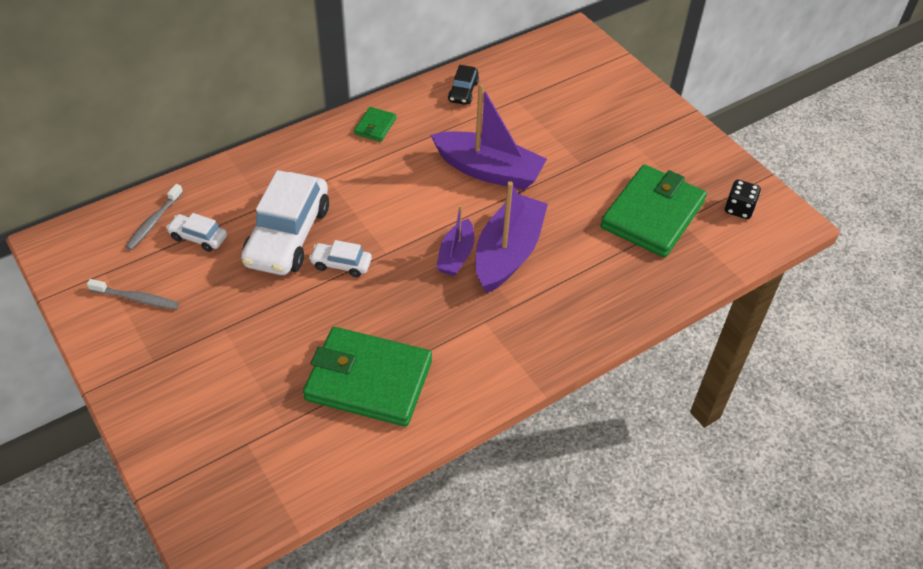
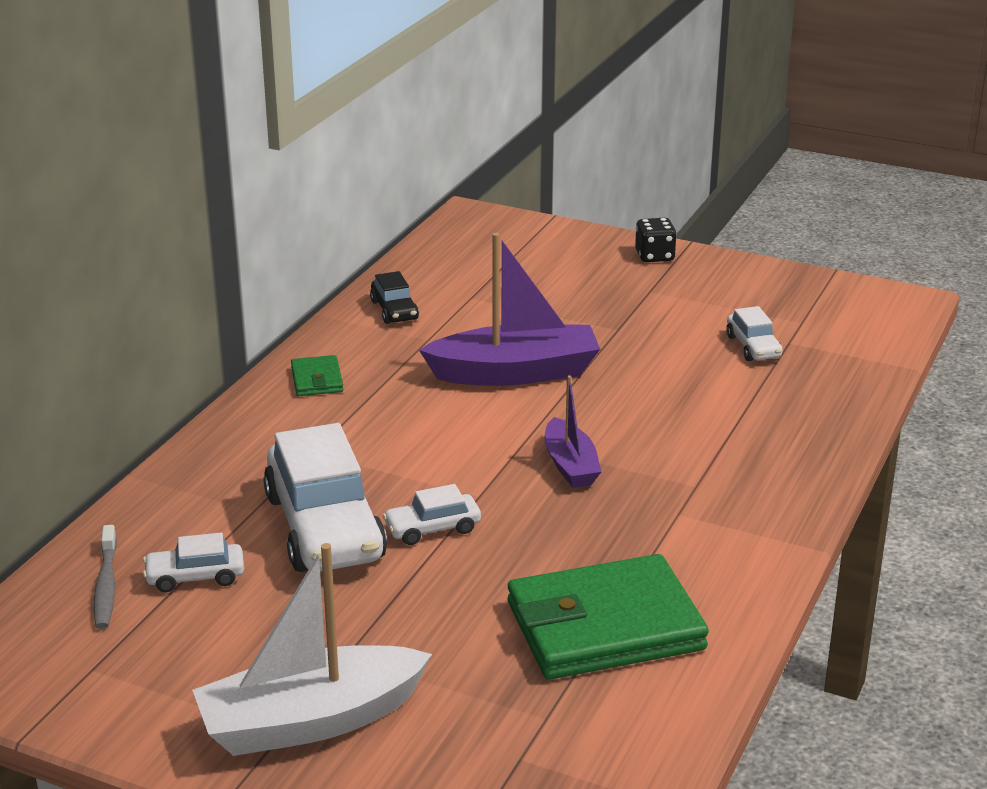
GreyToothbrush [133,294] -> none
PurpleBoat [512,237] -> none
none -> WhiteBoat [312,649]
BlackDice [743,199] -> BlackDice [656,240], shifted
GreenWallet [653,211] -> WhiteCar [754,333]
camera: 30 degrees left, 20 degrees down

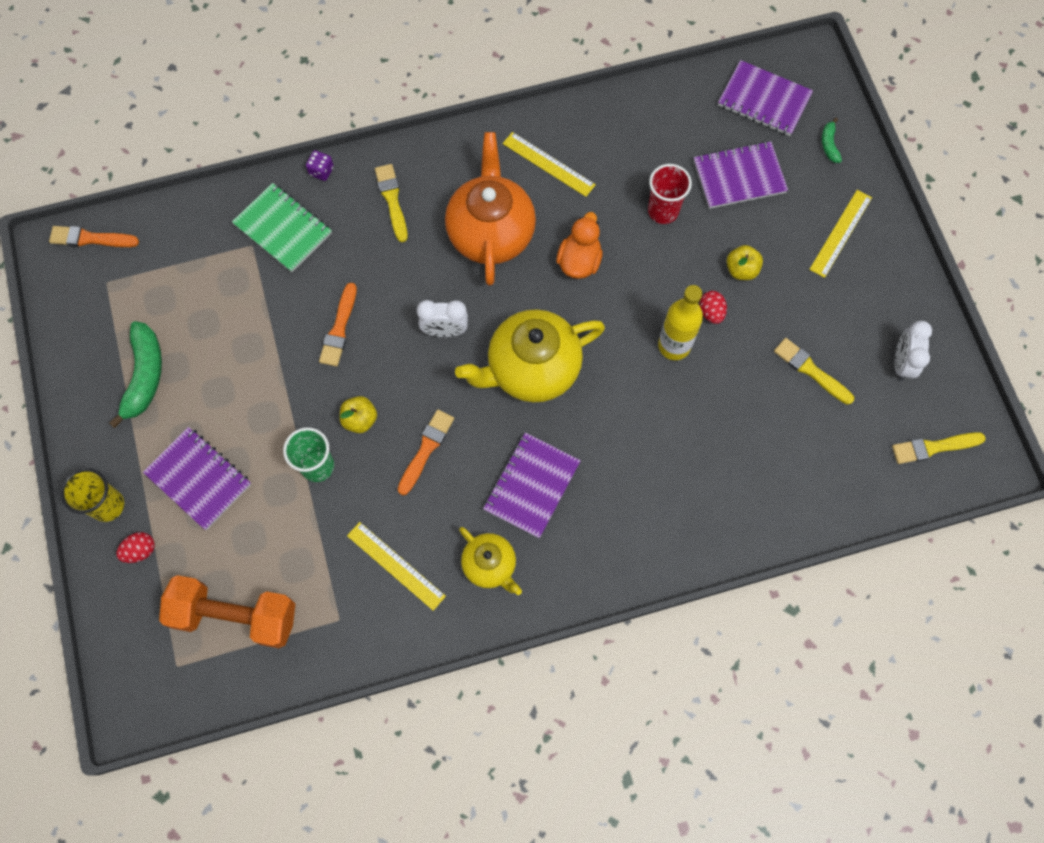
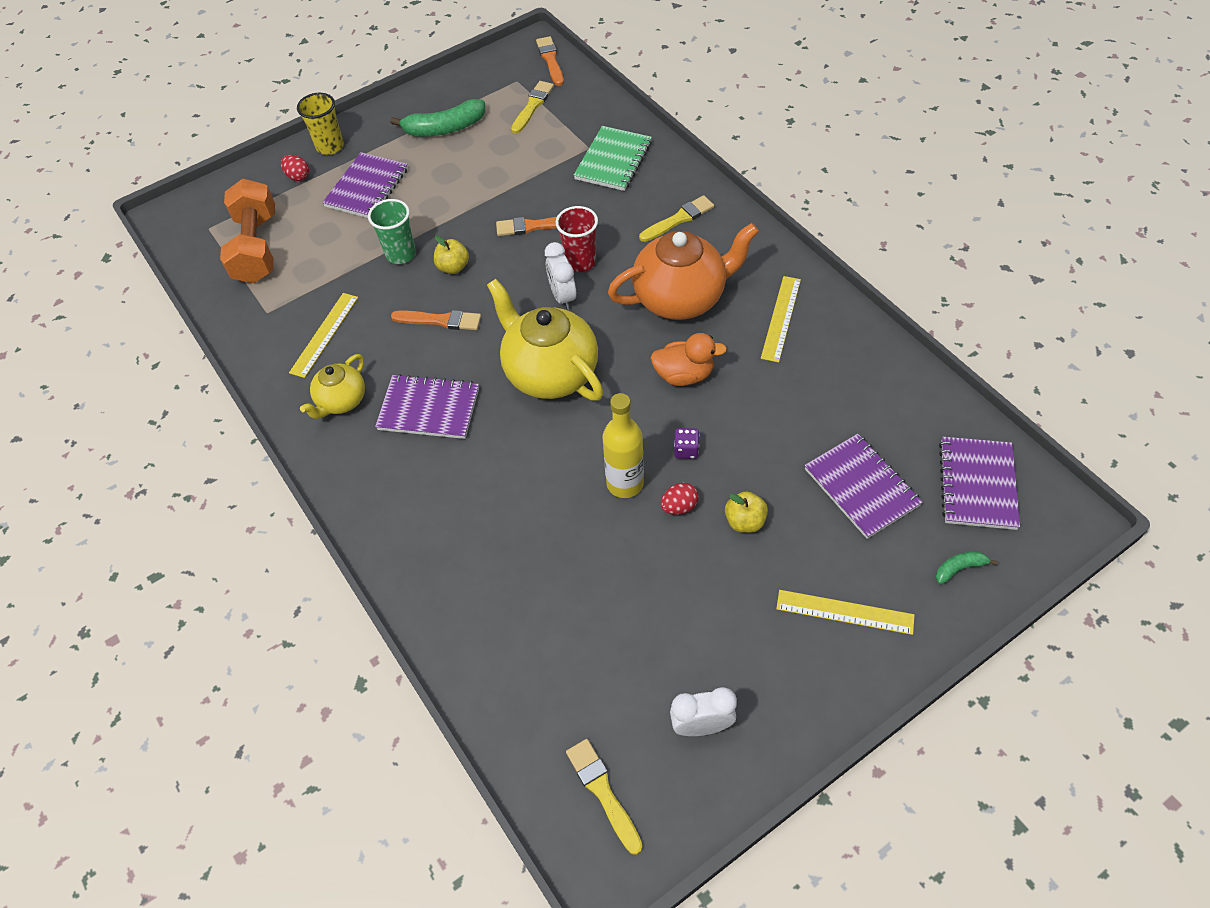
PurpleDice [320,166] -> PurpleDice [686,443], shifted
RedCup [670,194] -> RedCup [576,239], shifted
YellowBrush [814,371] -> YellowBrush [532,107], shifted
camera: 75 degrees right, 15 degrees down

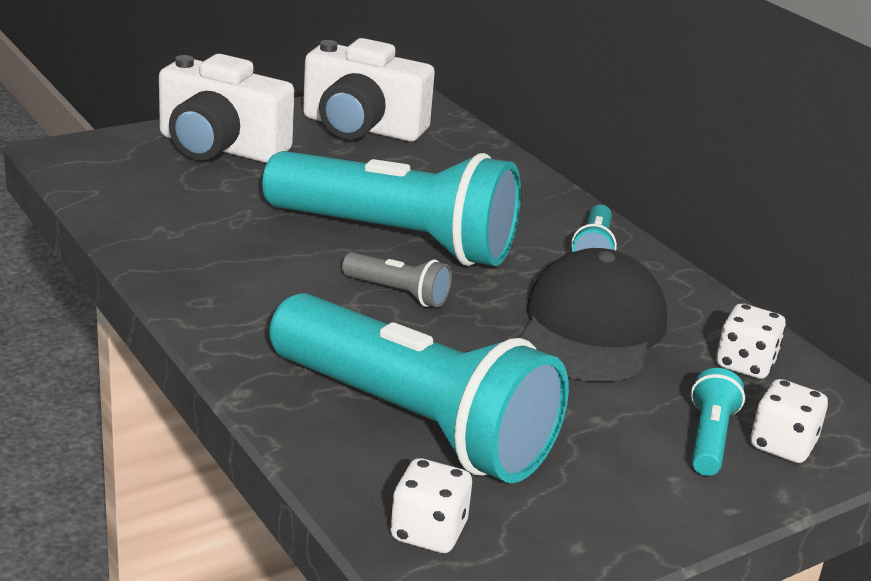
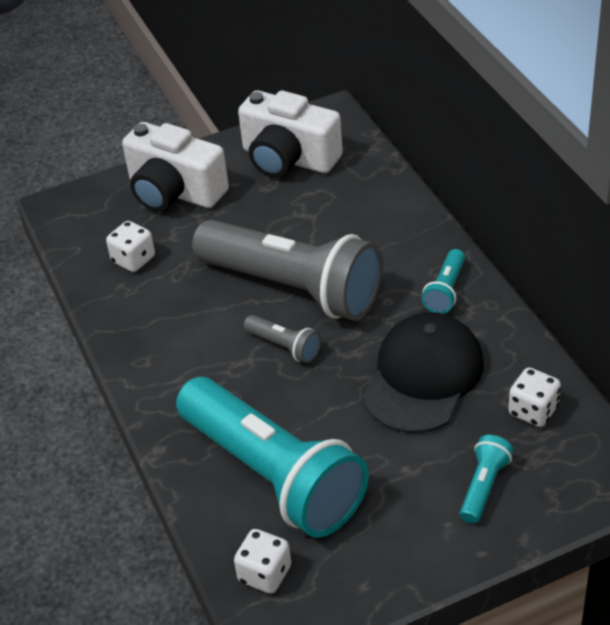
WhiteDice [789,421] -> WhiteDice [130,246], shifted
TurquoiseFlashlight [391,208] -> GreyFlashlight [287,270]
camera: 15 degrees right, 15 degrees up

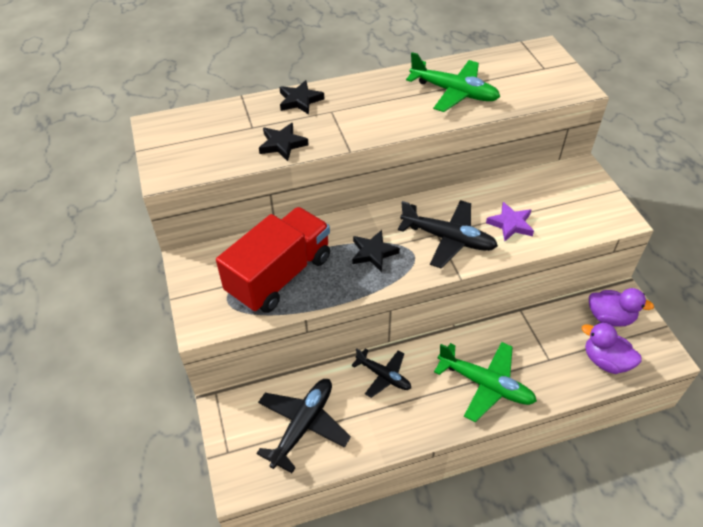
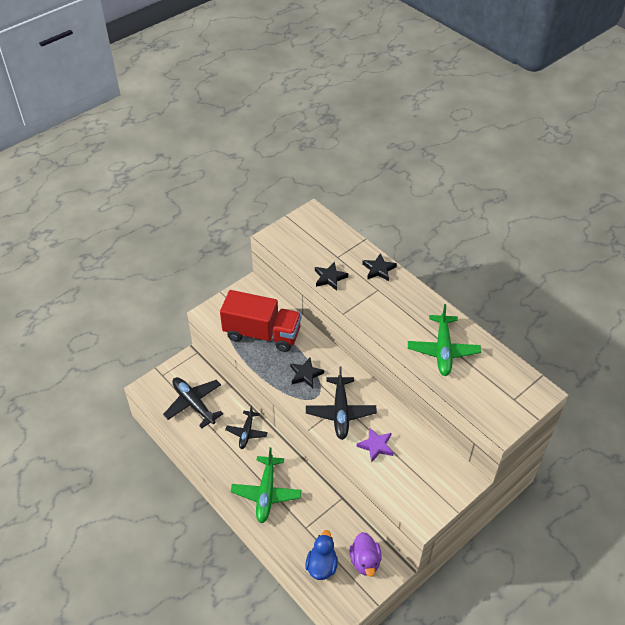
PurpleDuck [612,348] -> BlueDuck [321,555]
BlackPlane [303,426] -> BlackPlane [193,402], 135 degrees counterclockwise
camera: 65 degrees right, 0 degrees up

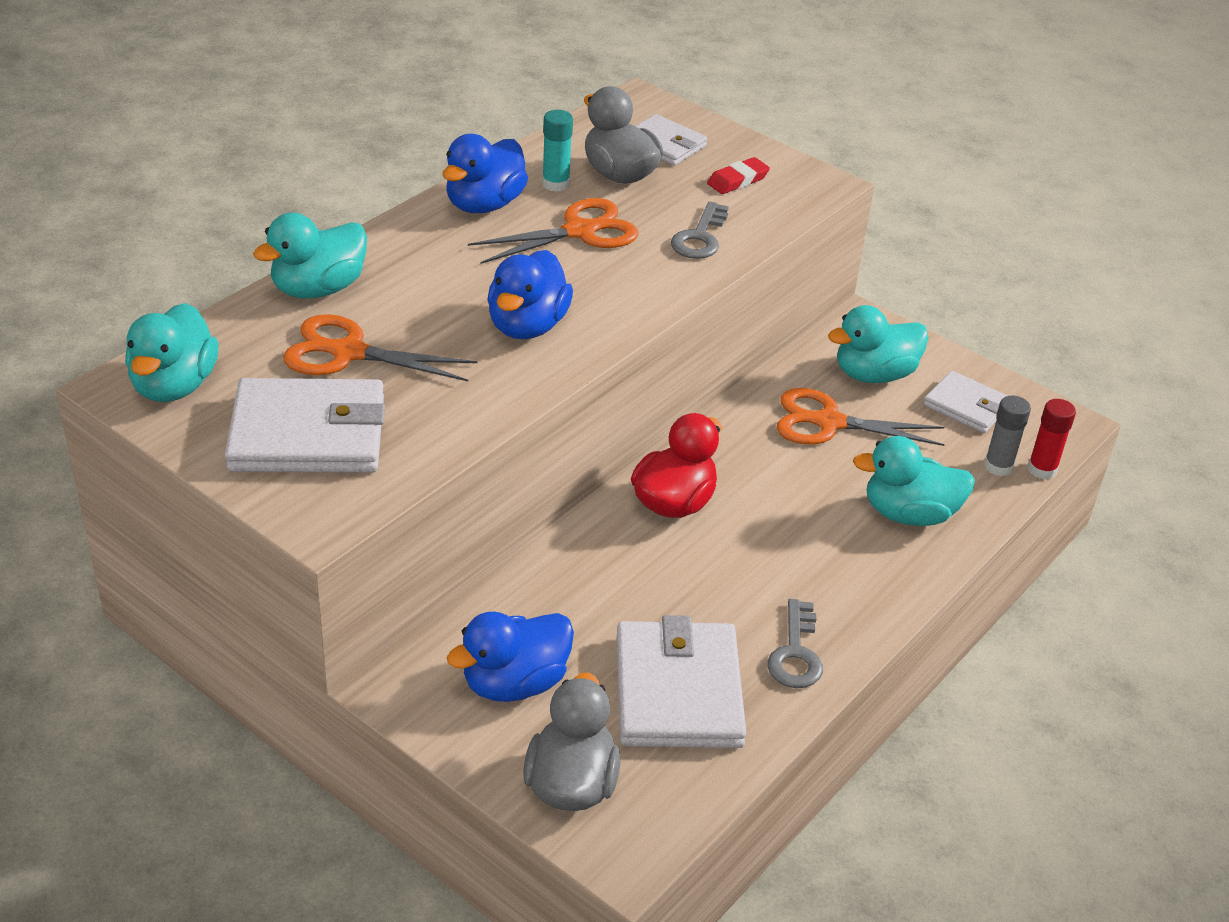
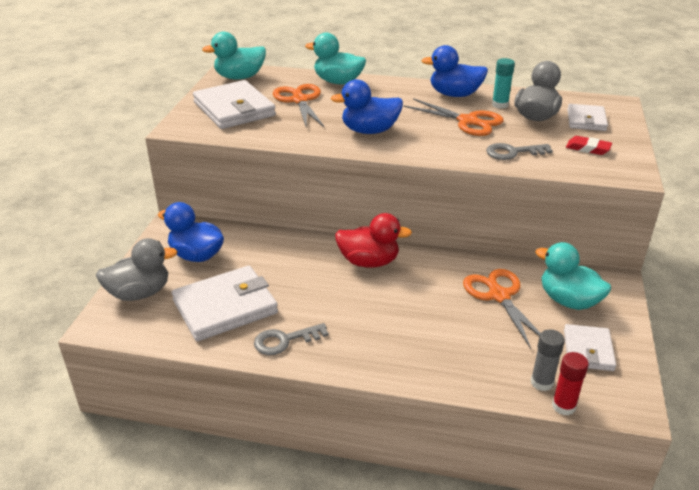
TurquoiseDuck [914,481] -> none
camera: 65 degrees right, 5 degrees down

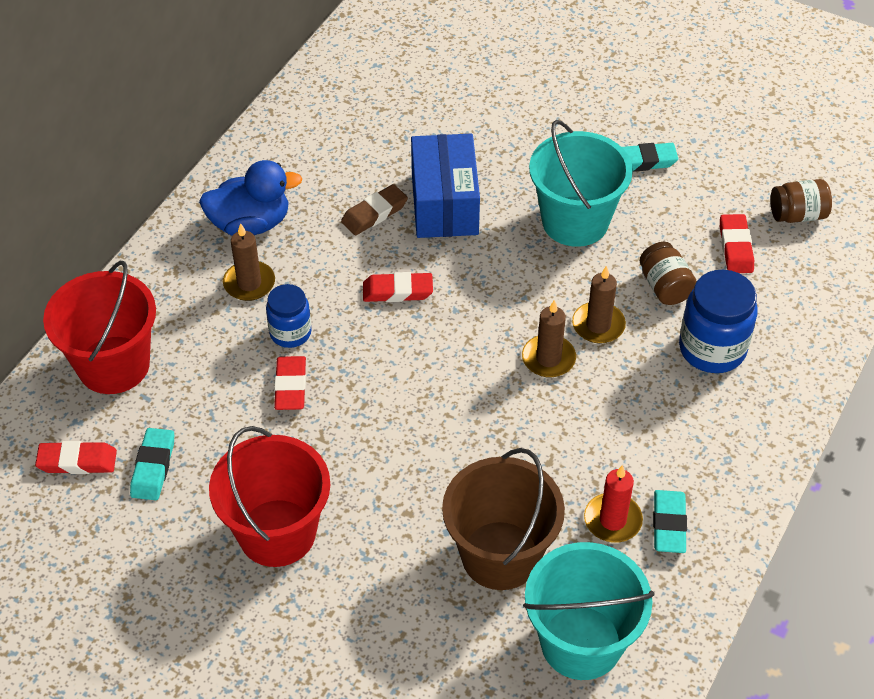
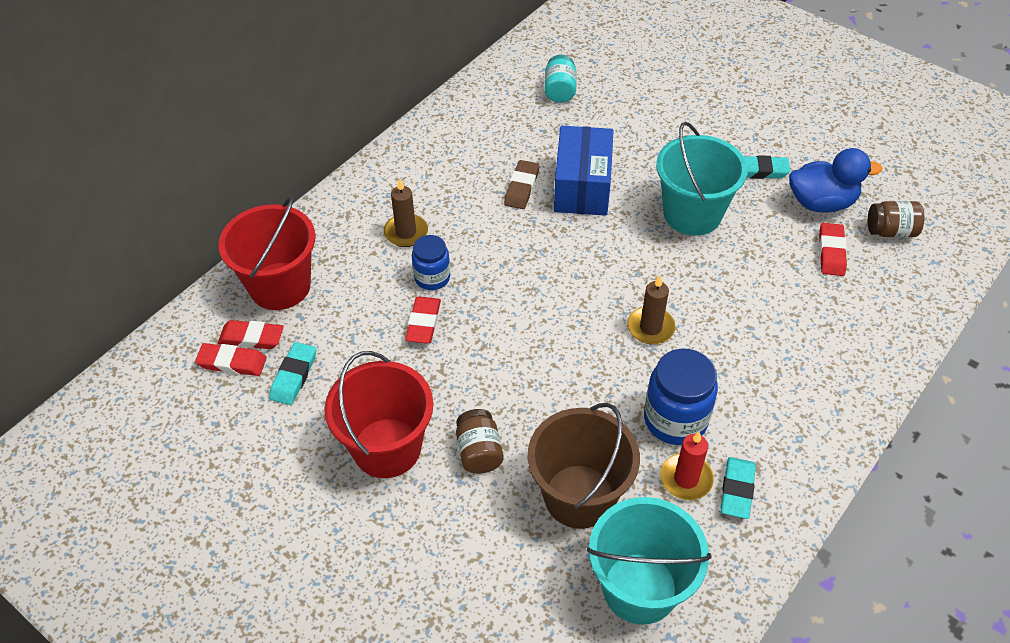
BrownCandle [599,305] -> none
none -> TurquoiseJar [560,79]
BlueDuck [250,198] -> BlueDuck [835,180], shifted
RedEraser [398,287] -> RedEraser [251,334], shifted
BrownJar [668,273] -> BrownJar [480,441], shifted
BlueJar [718,321] -> BlueJar [681,396], shifted
BrownEraser [374,209] -> BrownEraser [521,184], 45 degrees counterclockwise
camera: 10 degrees right, 0 degrees up

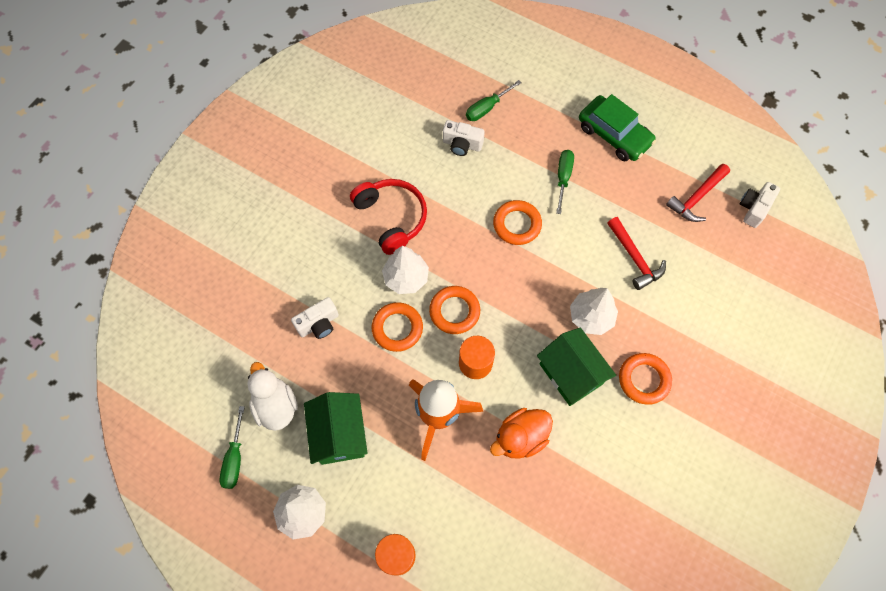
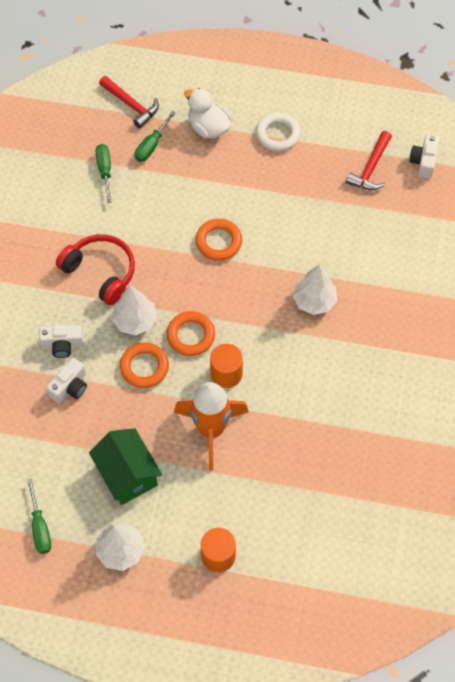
OrangeDuck [521,433] -> none
GreenHouse [576,367] -> none
OrangeRing [645,379] -> none
WhiteDuck [272,396] -> WhiteDuck [207,113], shifted
WhiteCamera [464,138] -> WhiteCamera [61,341], shifted
GreenScrewdriver [565,182] -> GreenScrewdriver [104,173], shifted
RedHammer [636,253] -> RedHammer [129,102], shifted
GreenCar [617,128] -> WhiteRing [278,132]
camera: 20 degrees left, 5 degrees down

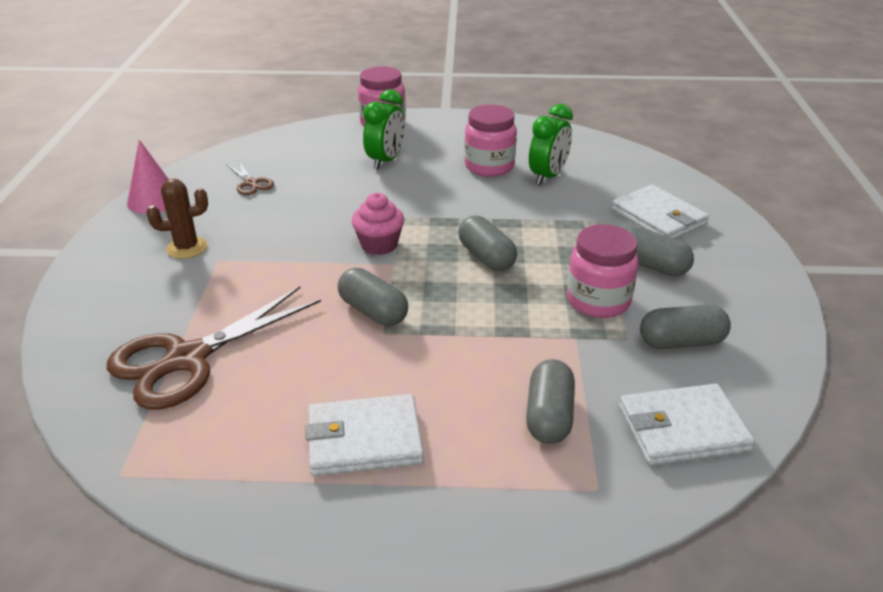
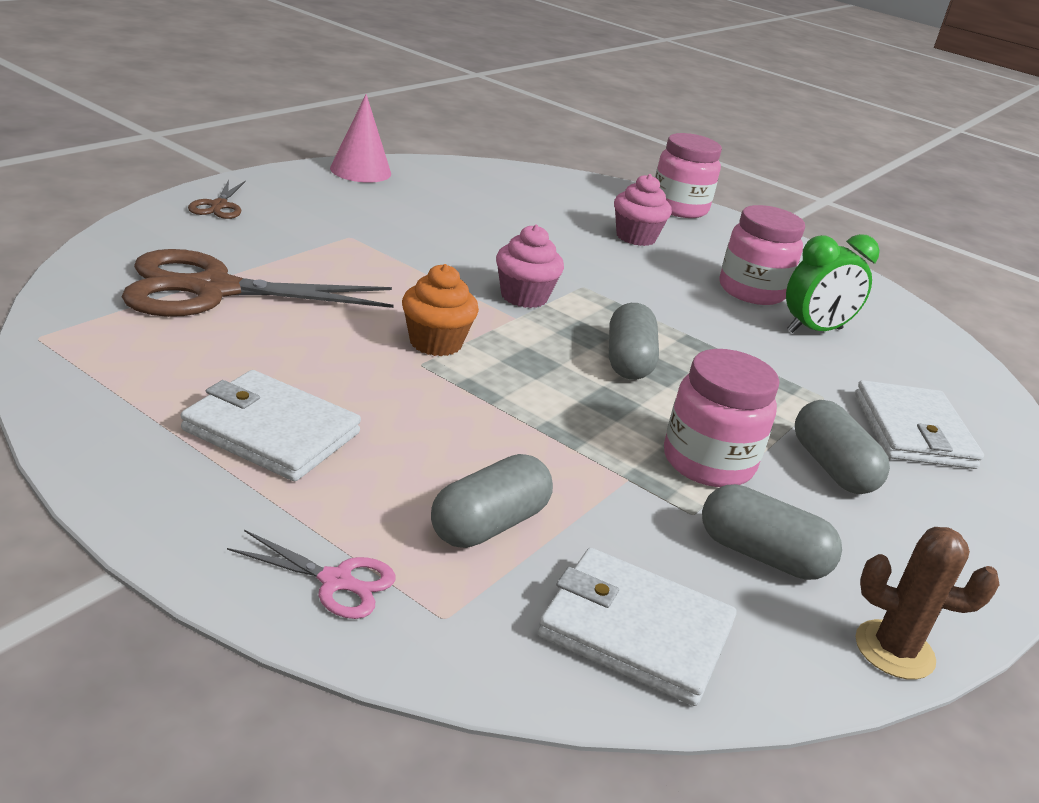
none -> PinkScissors [311,574]
BrownCactus [177,219] -> BrownCactus [928,603], shifted
BrownScissors [250,178] -> BrownScissors [217,199], shifted
GreyCapsule [373,297] -> OrangeCupcake [440,310]
GreenClock [384,129] -> PinkCupcake [643,210]
camera: 30 degrees right, 5 degrees down

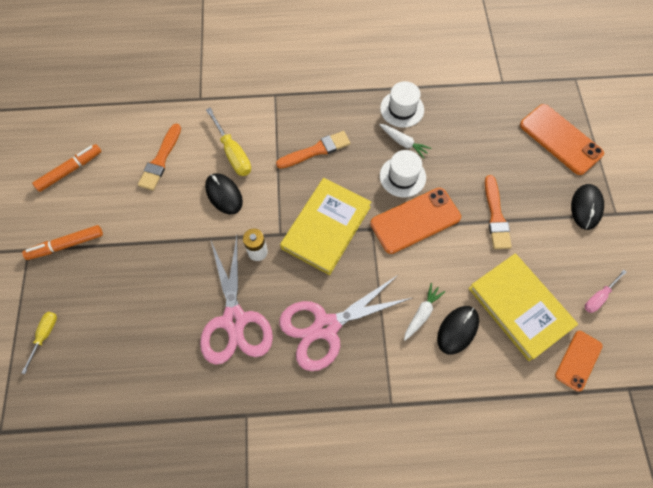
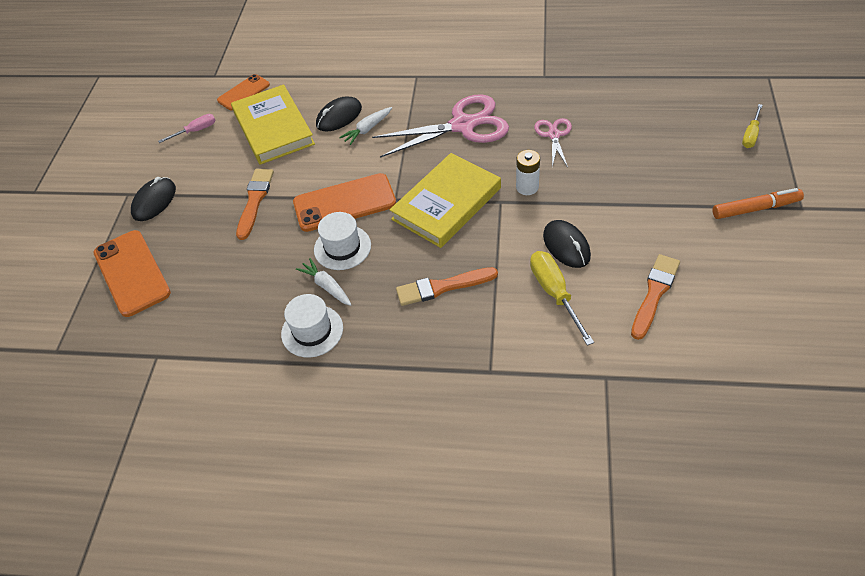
OrangeMarker [67,168] -> none
PinkScissors [236,300] -> PinkScissors [553,143], x0.52
camera: 165 degrees left, 15 degrees down

